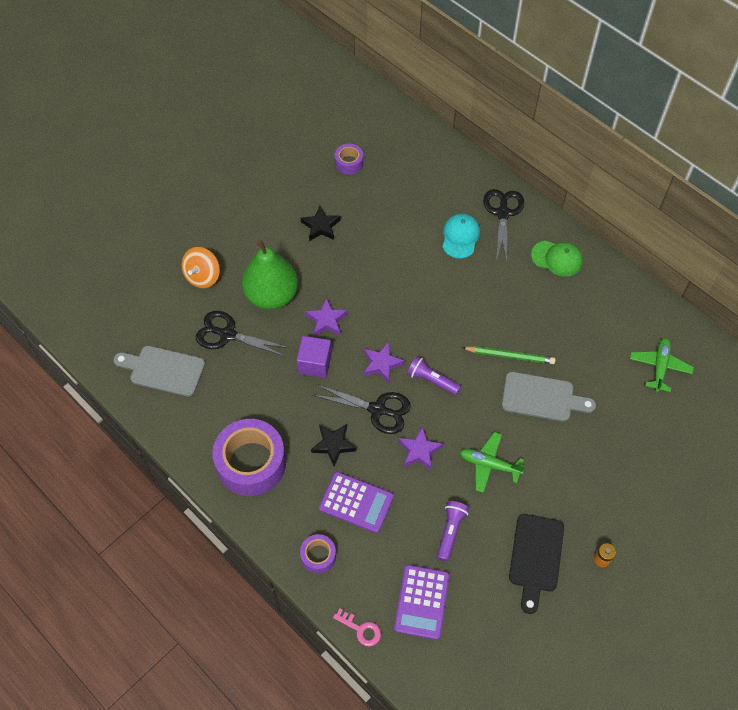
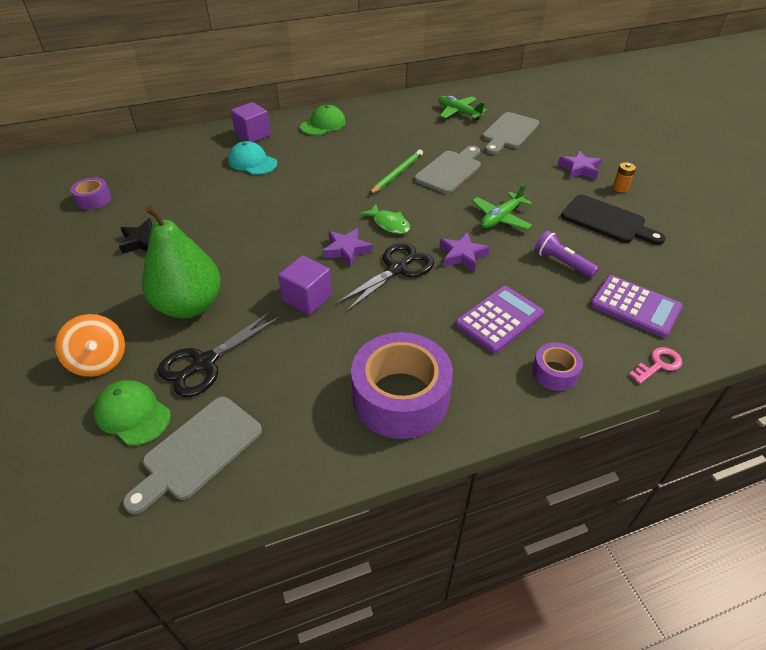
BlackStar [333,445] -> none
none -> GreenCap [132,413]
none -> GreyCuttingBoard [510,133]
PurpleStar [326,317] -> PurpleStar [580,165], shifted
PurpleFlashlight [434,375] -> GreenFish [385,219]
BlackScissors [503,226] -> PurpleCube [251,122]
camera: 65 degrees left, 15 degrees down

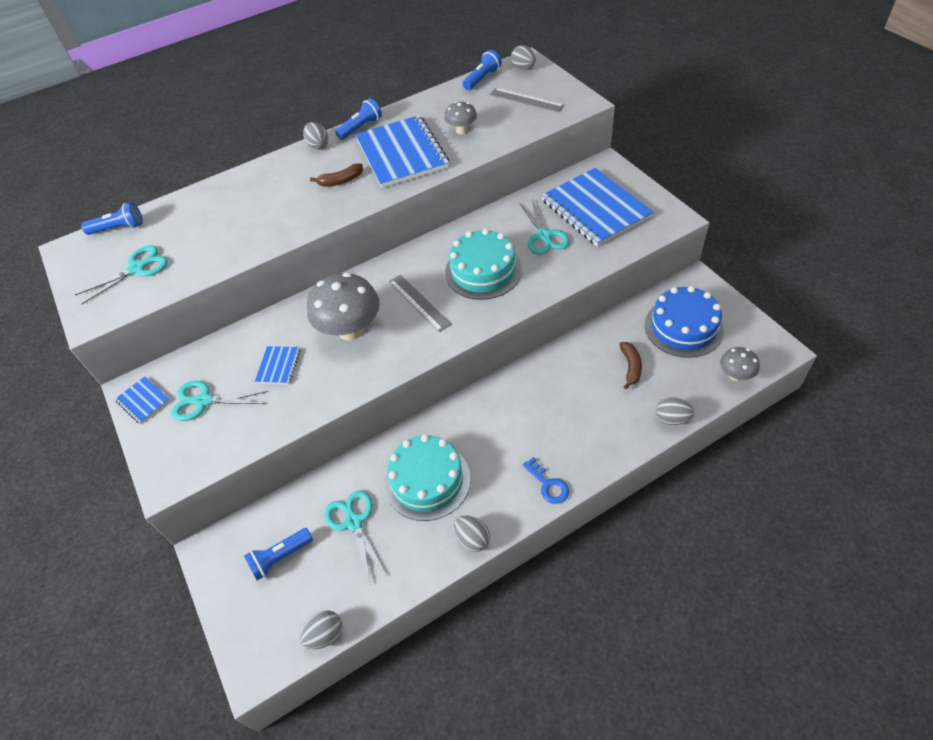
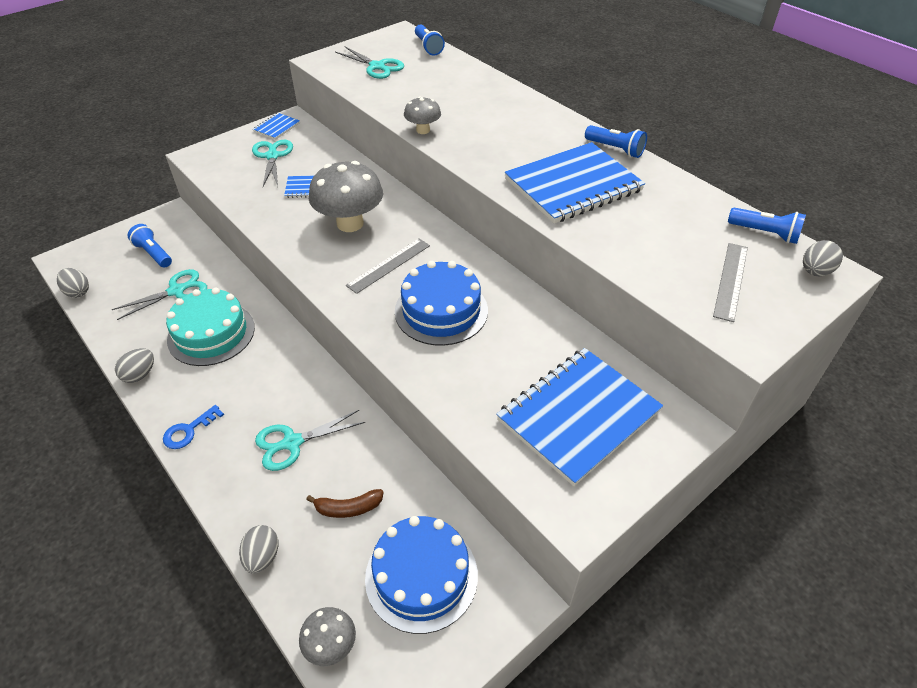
GreyEgg [315,135] -> none
BrownBanana [336,175] -> none
GreyMushroom [460,117] -> GreyMushroom [422,115], shifted
TurquoiseScissors [544,227] -> TurquoiseScissors [310,440], shifted
TurquoiseCake [483,264] -> BlueCake [441,303]
camera: 75 degrees right, 5 degrees down

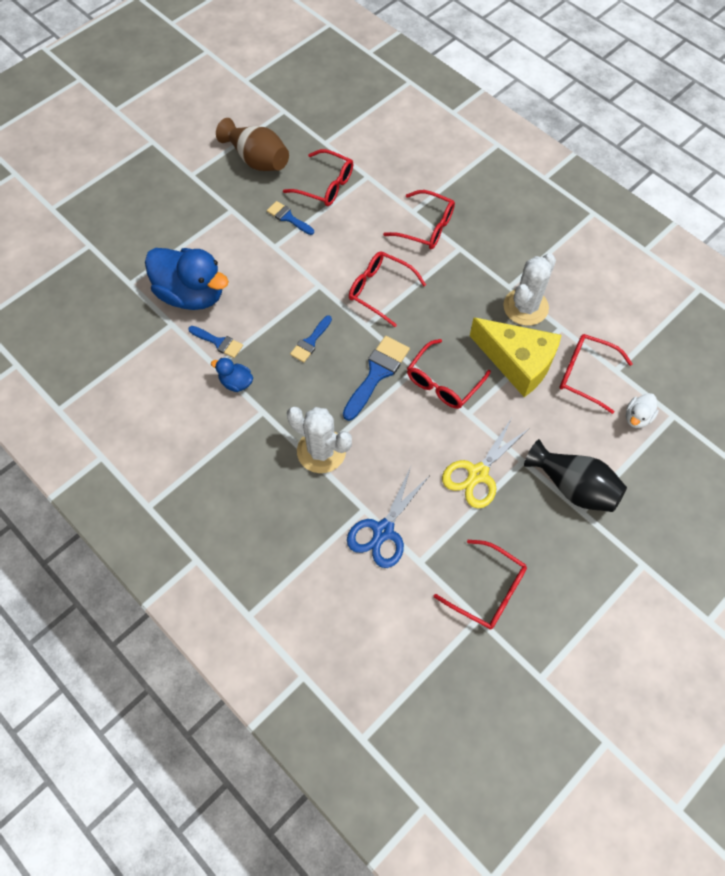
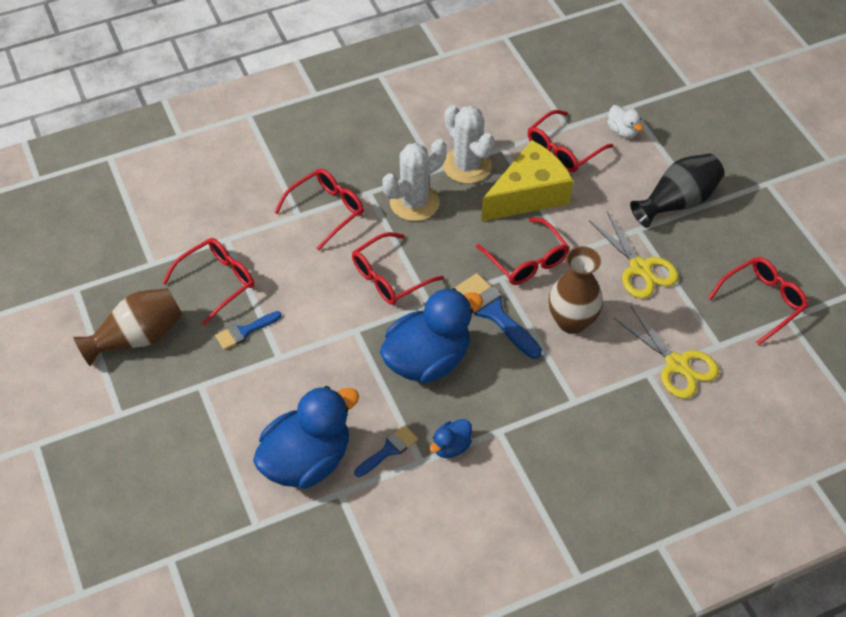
none -> BrownVase [576,290]
WhiteCactus [319,439] -> WhiteCactus [415,180], shifted
BlueBrush [311,338] -> BlueDuck [431,335]
BlueScissors [388,517] -> YellowScissors [666,352]
camera: 70 degrees left, 10 degrees down

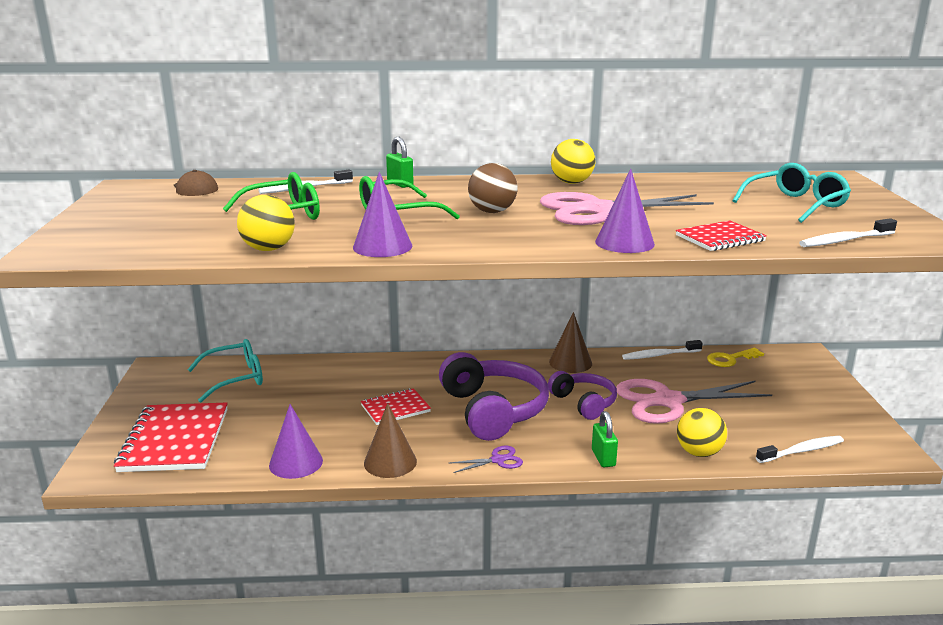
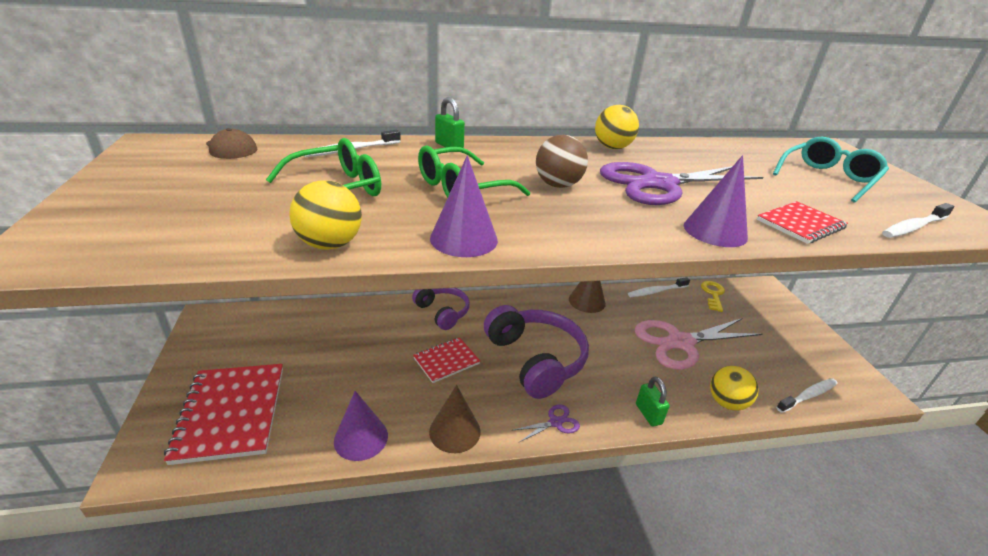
TurquoiseGlasses [225,370] -> none
PurpleHeadphones [582,395] -> PurpleHeadphones [441,309], shifted
PinkScissors [627,208] -> PurpleScissors [681,183]
YellowKey [735,357] -> YellowKey [713,296], 135 degrees clockwise
camera: 10 degrees left, 10 degrees up

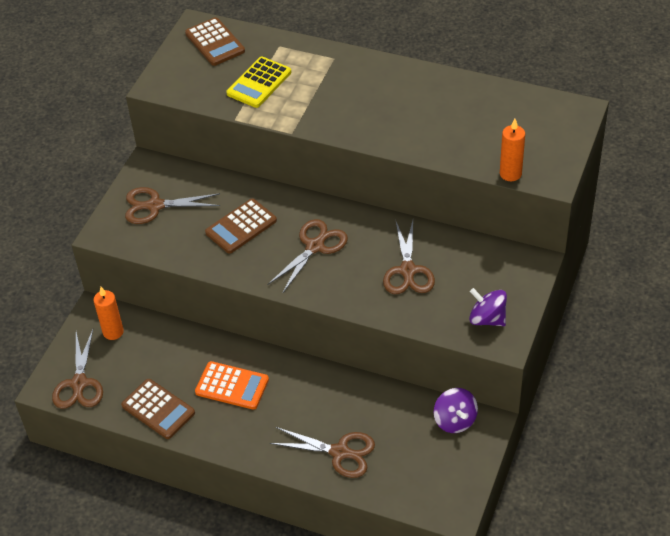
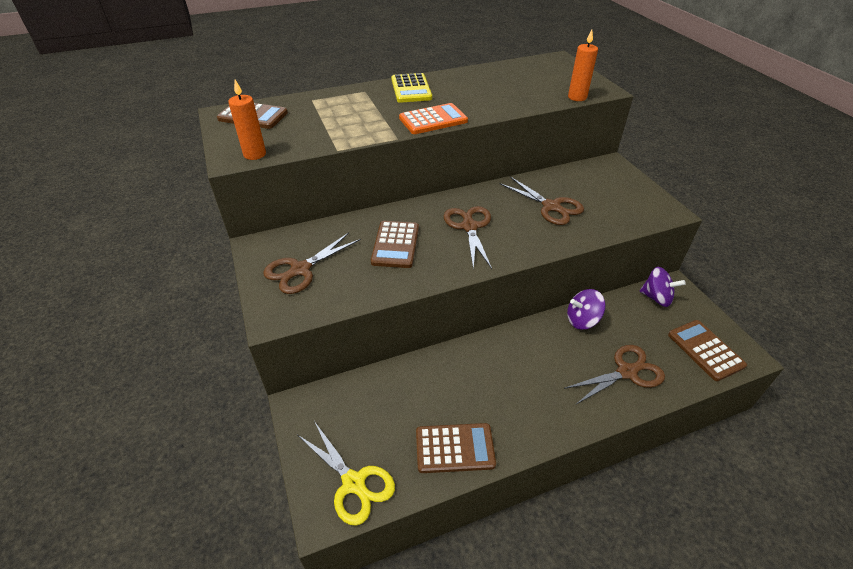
none -> BrownCalculator [707,350]
OrangeCandle [108,313] -> OrangeCandle [247,120], shifted
OrangeCalculator [232,385] -> OrangeCalculator [433,118], shifted
YellowCalculator [258,82] -> YellowCalculator [411,88], shifted
PurpleSpinningTop [488,307] -> PurpleSpinningTop [586,309], shifted
BrownScissors [77,369] -> YellowScissors [346,473]
camera: 45 degrees left, 5 degrees down

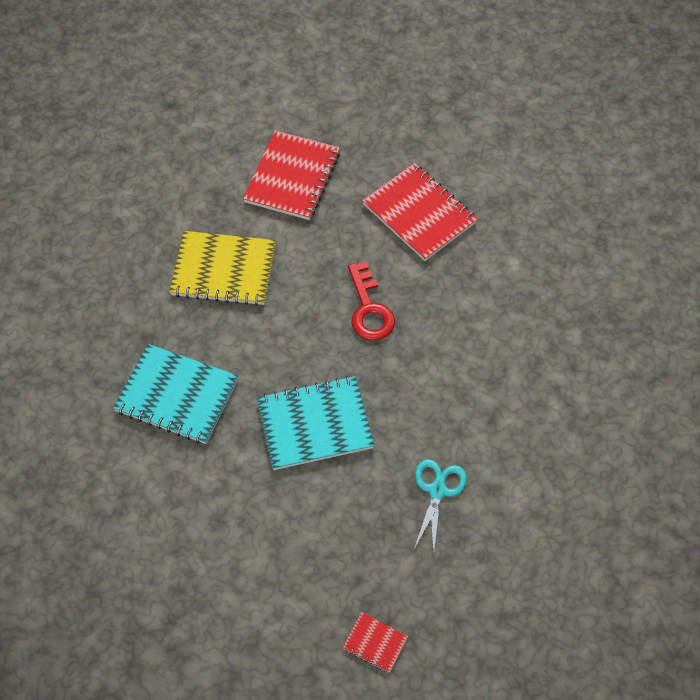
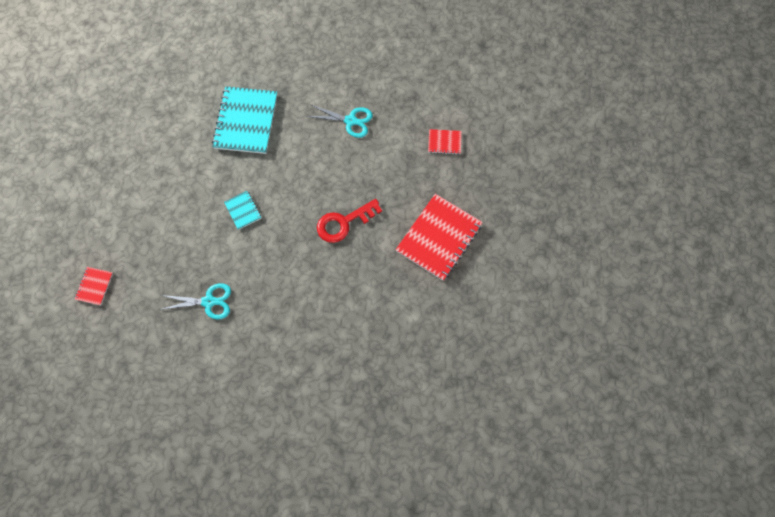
YellowNotebook [222,268] -> TurquoiseScissors [340,121]
RedNotebook [291,175] -> RedNotebook [445,142], x0.47
TurquoiseNotebook [316,423] -> TurquoiseNotebook [243,210], x0.47
camera: 75 degrees right, 10 degrees up

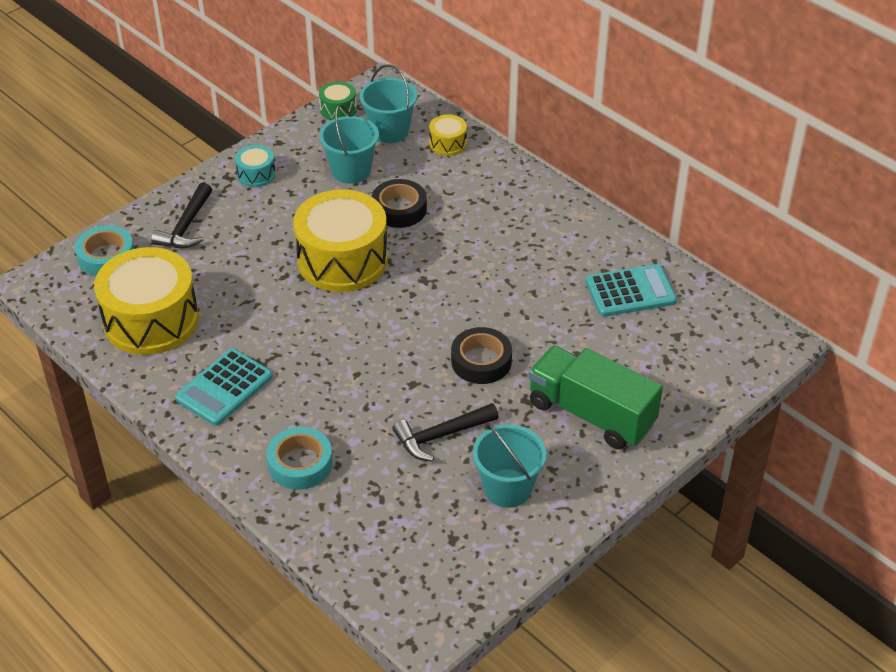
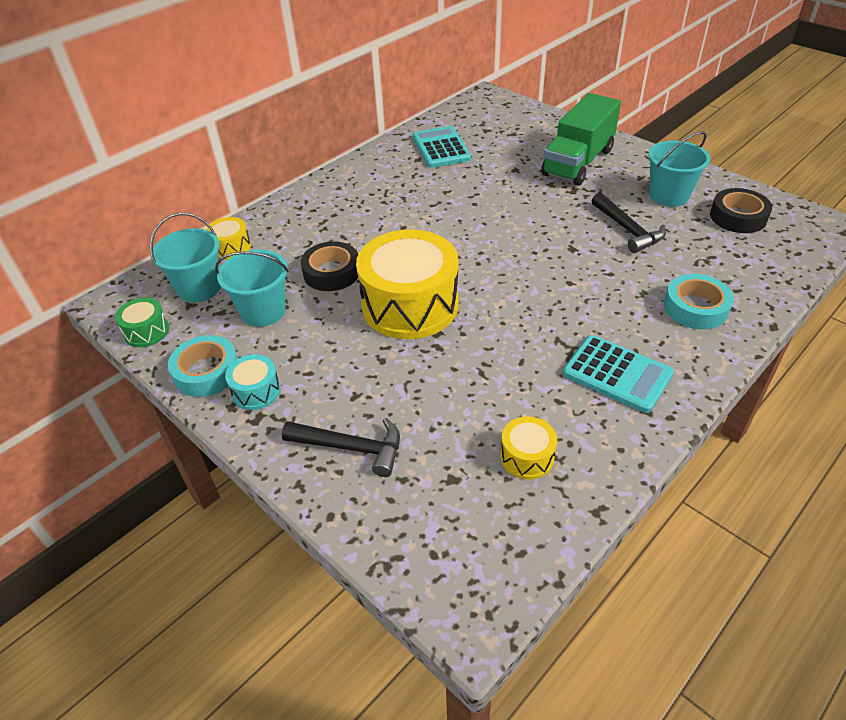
TurquoiseTape [104,250] -> TurquoiseTape [203,366], shifted
BlackTape [481,355] -> BlackTape [741,210], shifted
YellowDrum [146,301] -> YellowDrum [528,448], x0.45
camera: 90 degrees left, 0 degrees up

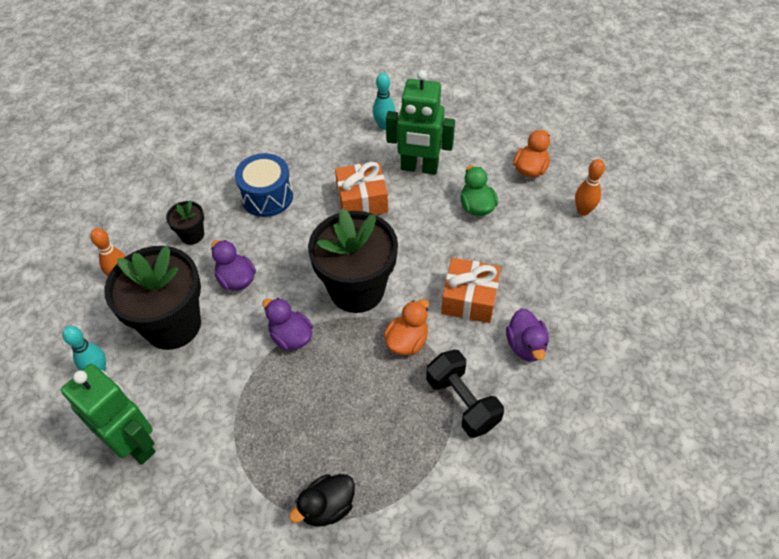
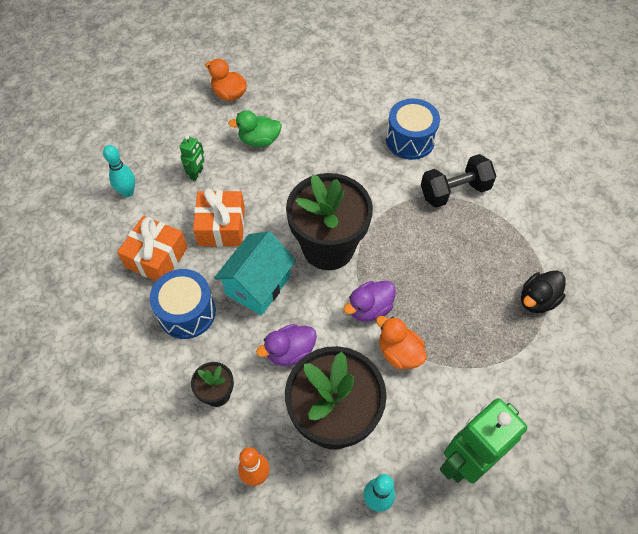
OrangeBowlingPin [590,187] -> none
none -> TurquoiseHouse [255,273]
OrangeDuck [406,327] -> OrangeDuck [401,342], shifted
OrangeGift [471,290] -> OrangeGift [152,248], shifted
PurpleDuck [527,335] -> BlueDrum [413,129]
BlackDuck [322,500] -> BlackDuck [543,292], 75 degrees clockwise
GreenRobot [420,122] -> GreenRobot [191,158], x0.47
camera: 80 degrees left, 5 degrees up

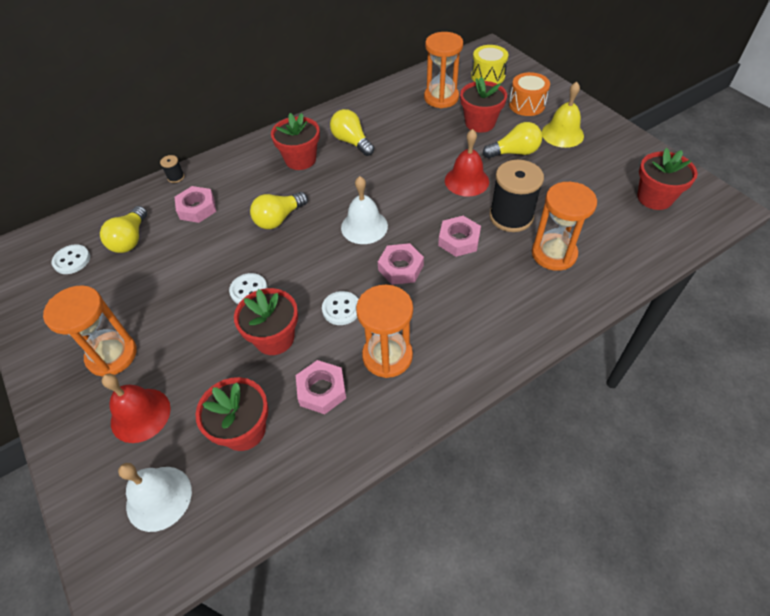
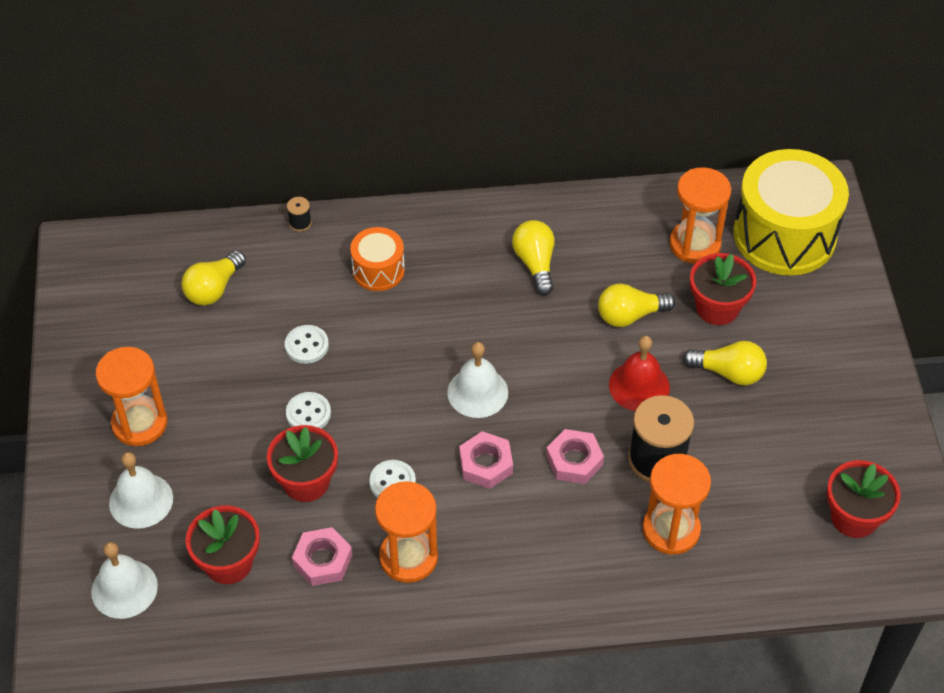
PinkNut [195,204] -> none
RedFlowerPot [295,141] -> none
YellowBell [563,115] -> none
WhiteButton [71,259] -> WhiteButton [307,344], shifted
YellowLightBulb [279,210] -> YellowLightBulb [637,305], shifted
OrangeDrum [529,94] -> OrangeDrum [377,259], shifted
RedBell [136,408] -> WhiteBell [141,490]
YellowDrum [490,64] -> YellowDrum [791,212], x1.99
camera: 25 degrees right, 0 degrees up

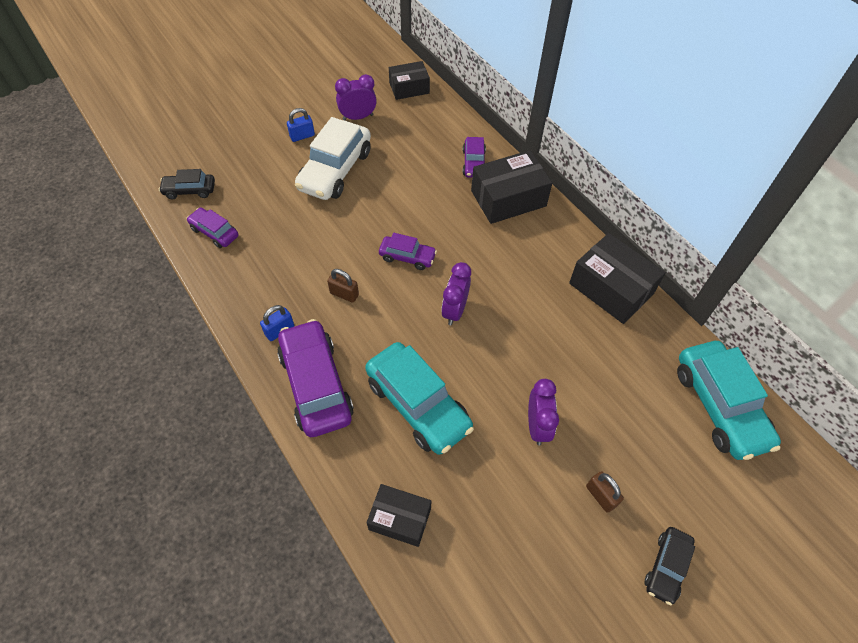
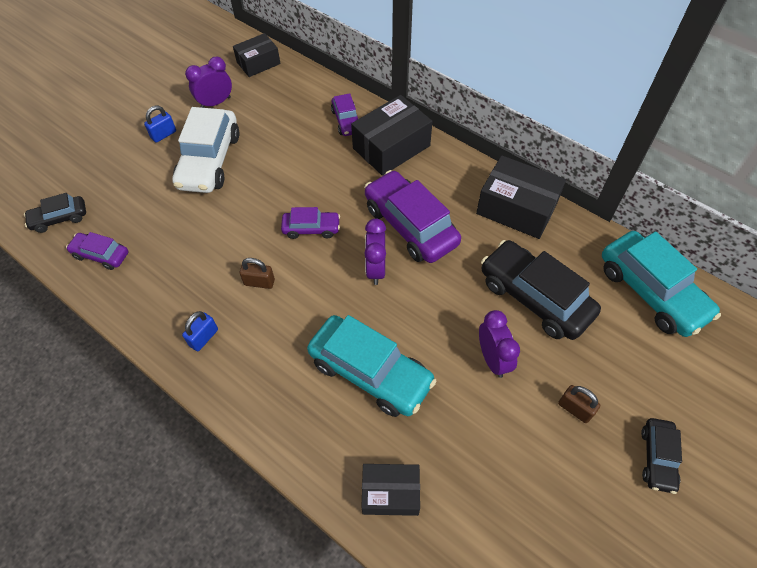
none -> BlackCar [541,290]
PurpleCar [315,378] -> PurpleCar [412,216], shifted
camera: 15 degrees left, 0 degrees up

